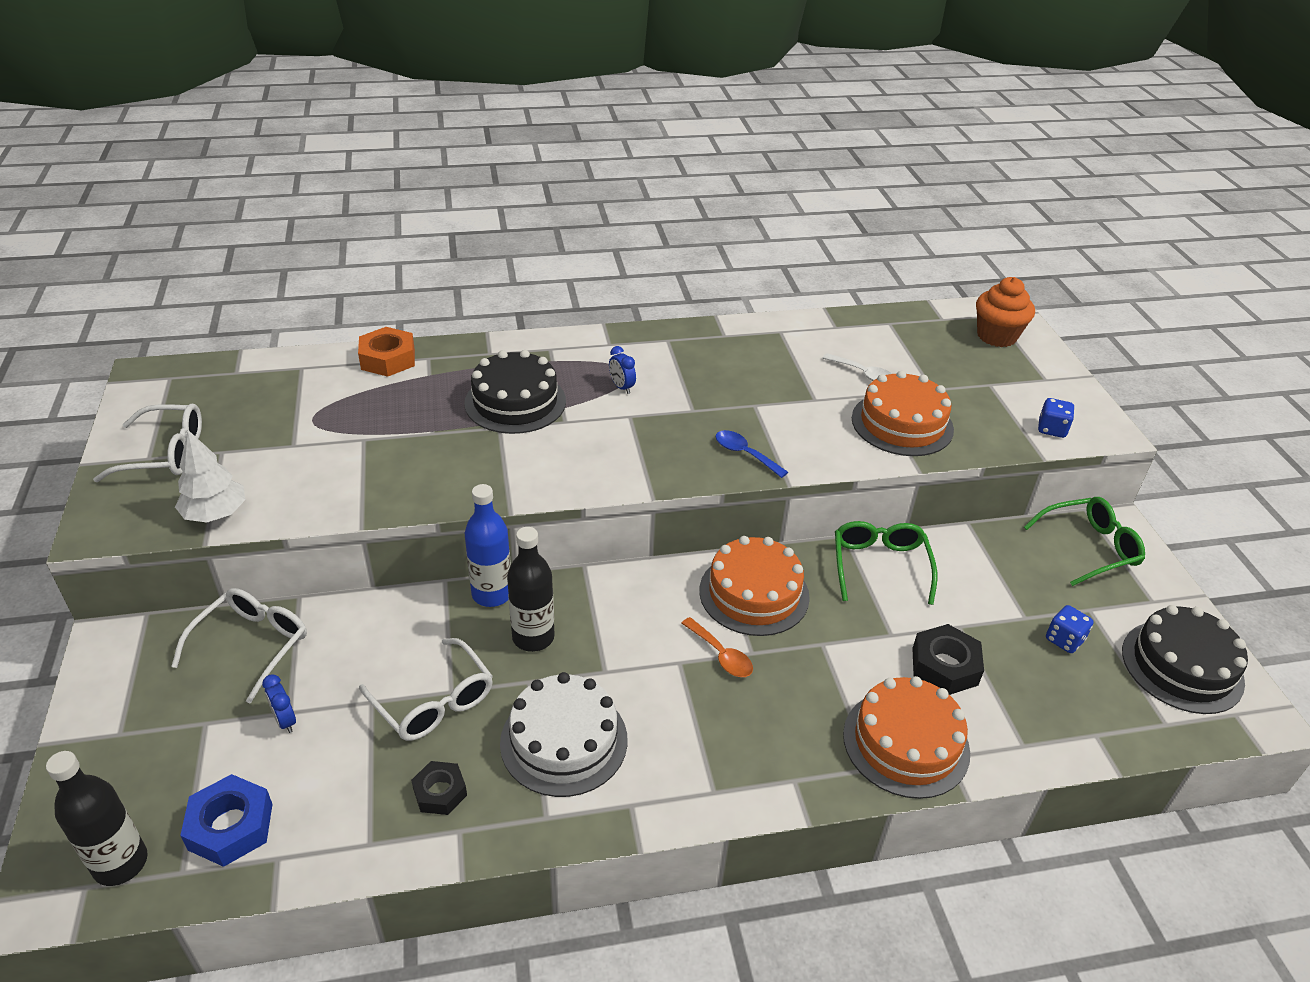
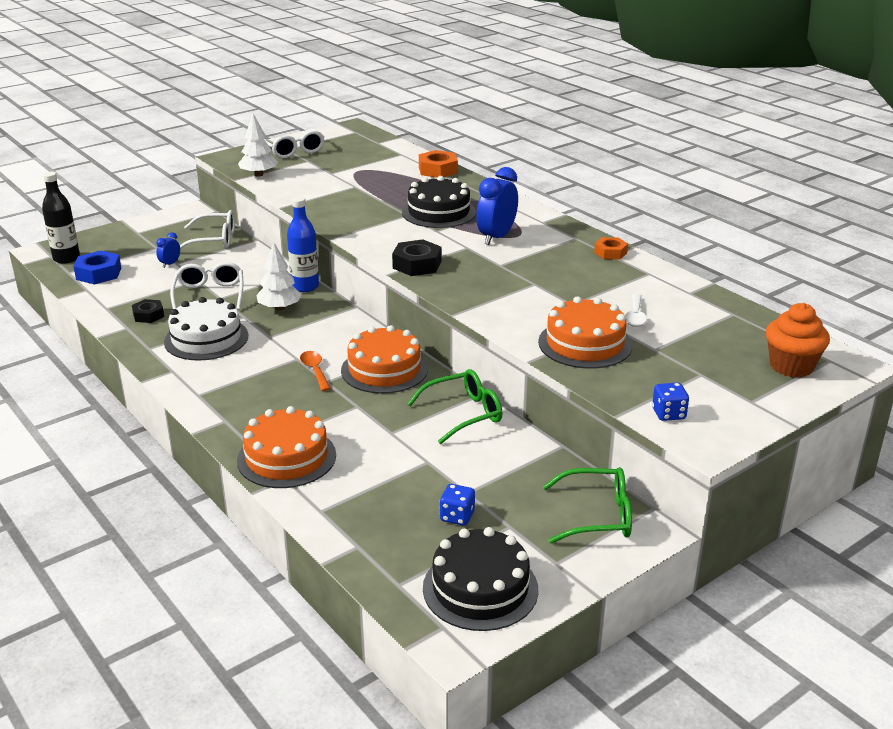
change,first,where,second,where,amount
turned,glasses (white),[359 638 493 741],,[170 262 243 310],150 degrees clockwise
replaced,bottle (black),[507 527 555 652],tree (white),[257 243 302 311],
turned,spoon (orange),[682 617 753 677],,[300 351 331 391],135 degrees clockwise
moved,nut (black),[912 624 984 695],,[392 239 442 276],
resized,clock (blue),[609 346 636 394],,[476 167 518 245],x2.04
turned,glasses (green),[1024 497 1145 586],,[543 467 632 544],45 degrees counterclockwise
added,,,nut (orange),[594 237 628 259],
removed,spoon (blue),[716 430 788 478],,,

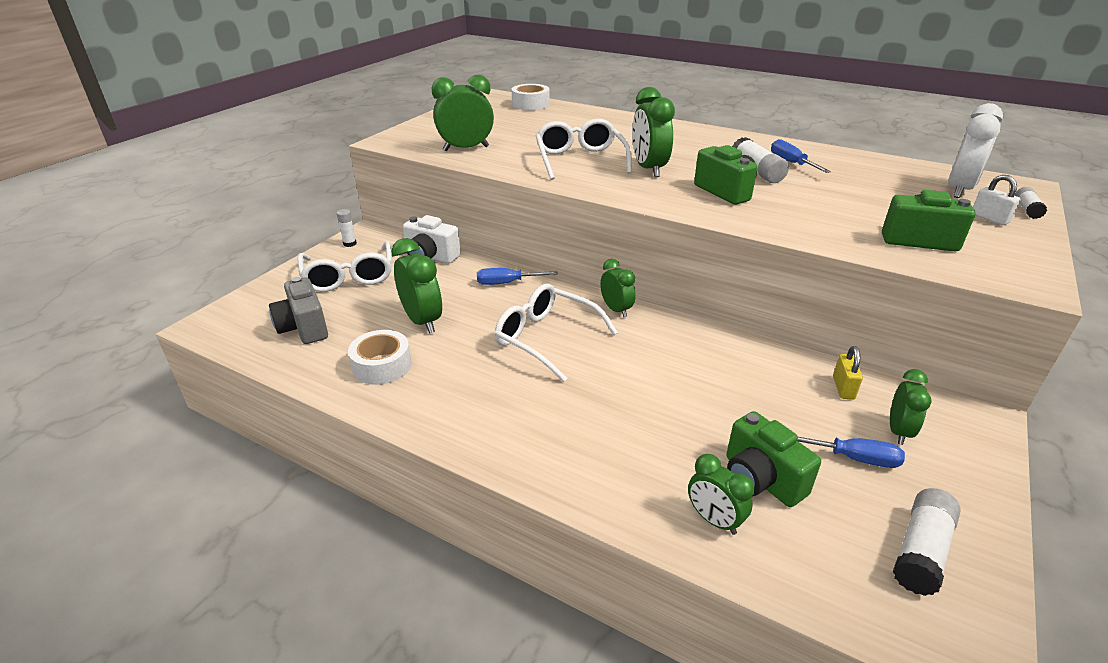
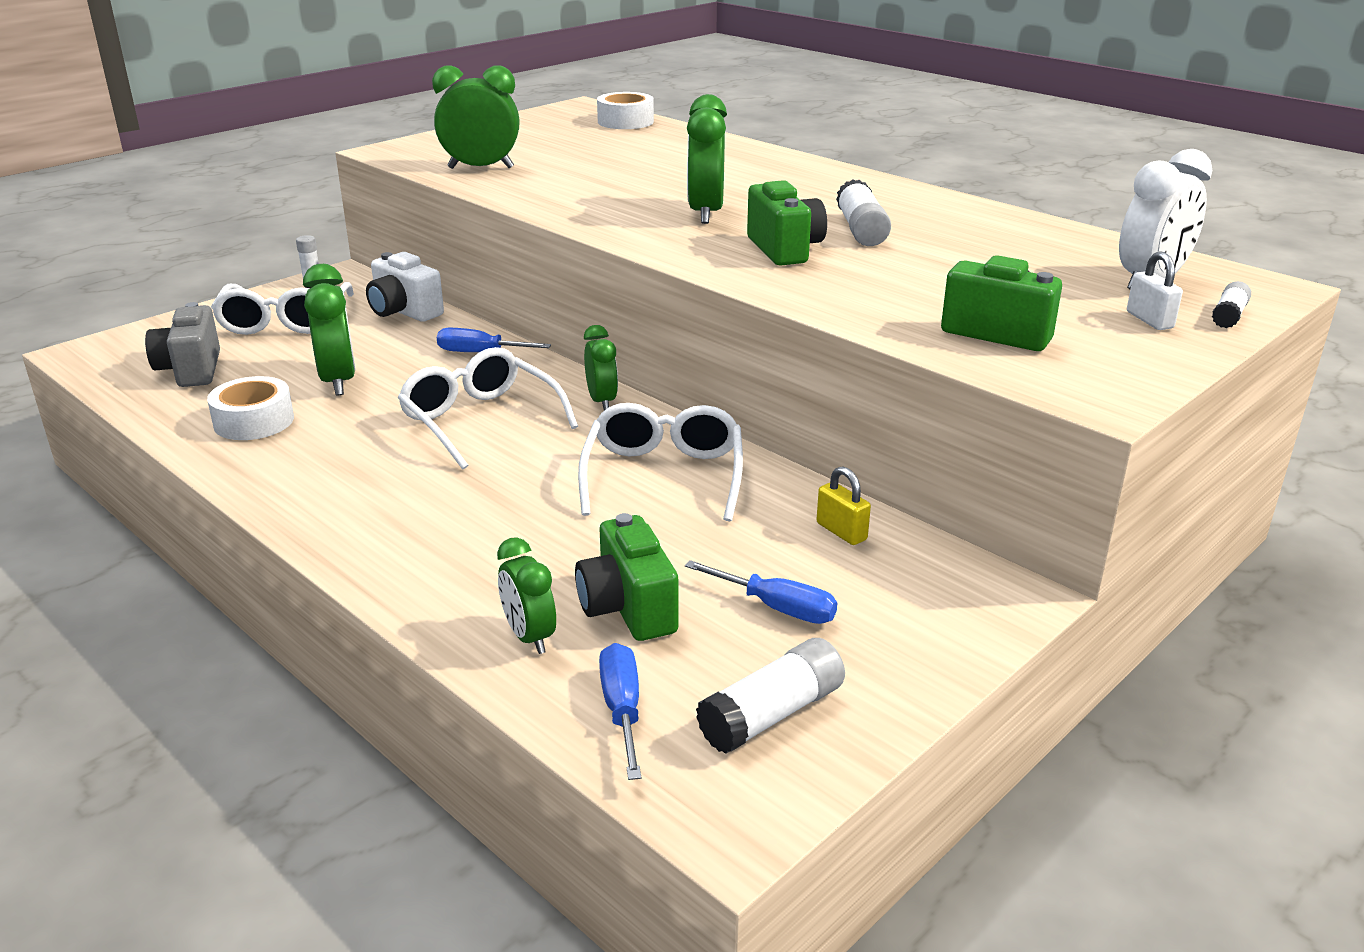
change,first,where,second,where,amount
moved,glasses (white),[535 119 632 180],,[578 403 743 521],
moved,screwdriver (blue),[771 139 831 173],,[599 643 641 780],
turned,padlock (yellow),[833 346 863 400],,[816 466 871 545],60 degrees counterclockwise
removed,clock (green),[890 369 932 445],,,

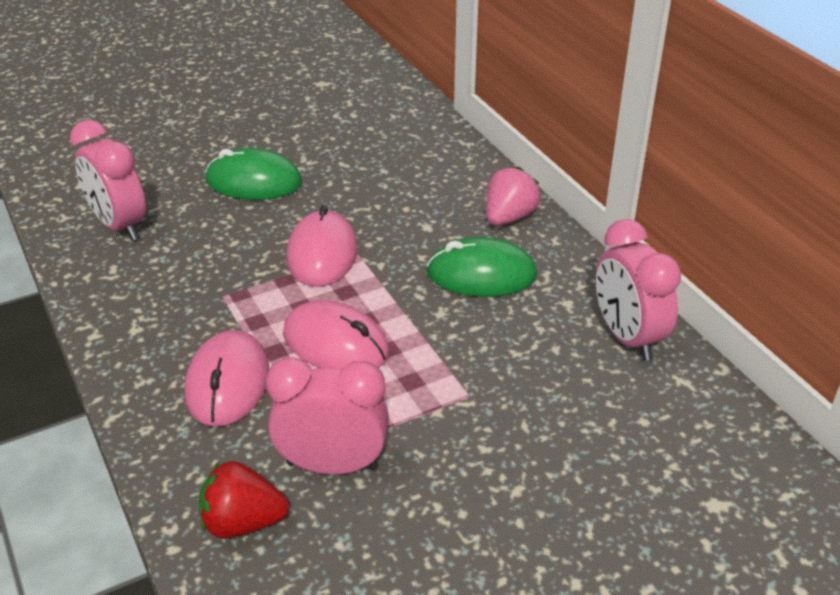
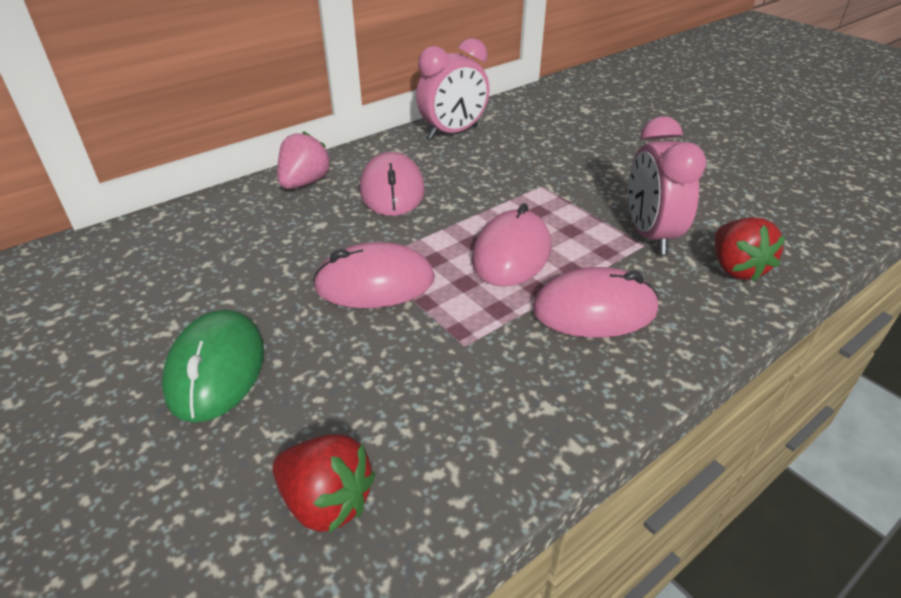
change,first,where,second,where,amount
replaced,clock (pink),[70 120 146 240],strawberry (red),[272 435 375 533],
turned,strawberry (pink),[486 167 540 226],,[277 131 331 189],90 degrees clockwise
recoloured,mouse (green),[427 237 537 297],mouse (pink),[360 152 425 216],

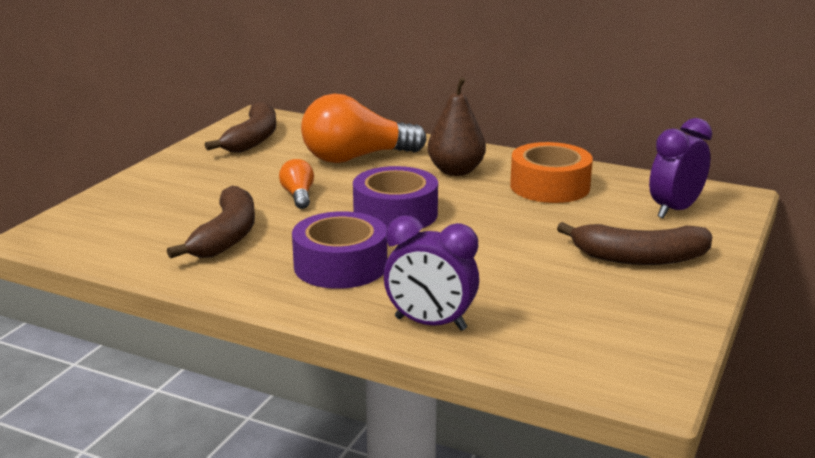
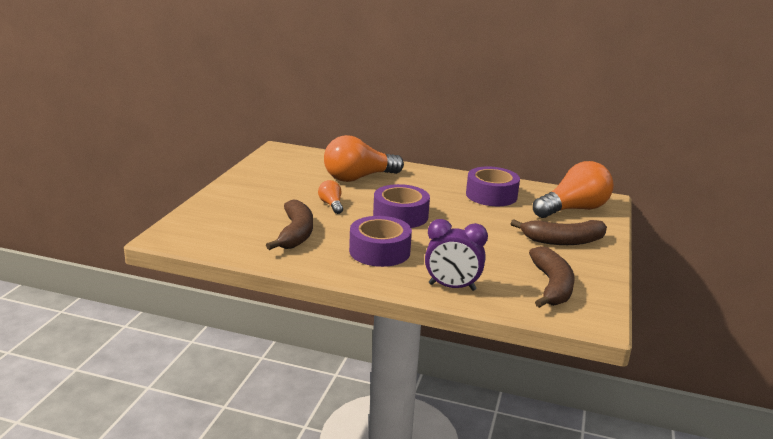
change,first,where,second,where,amount
recoloured,tape (orange),[510 142 593 203],tape (purple),[466 166 520 206],
moved,banana (brown),[205 102 276 153],,[529 246 575 308],
replaced,clock (purple),[649 118 712 219],light bulb (orange),[533 161 614 218],
removed,pear (brown),[428 77 486 176],,,

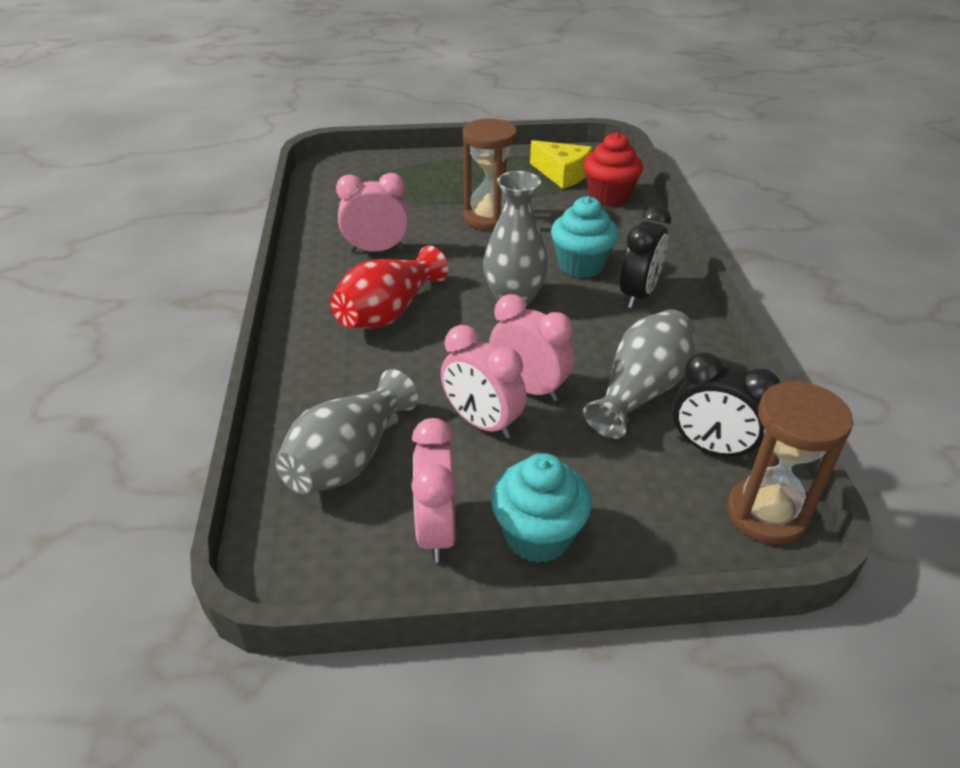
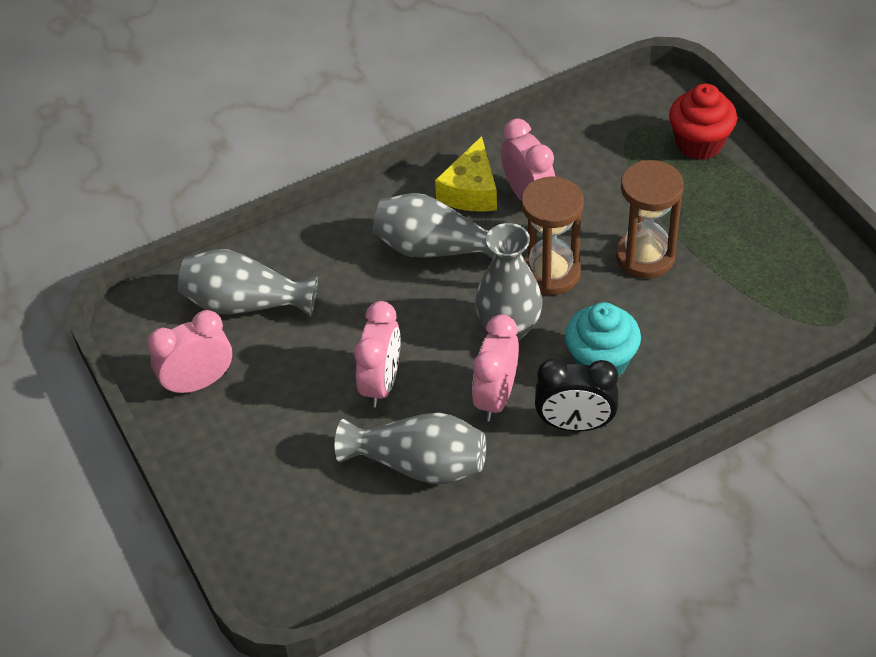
change,first,where,second,where,amount
recoloured,vase (red),[330 246 448 329],vase (grey),[373 193 495 259],
moved,cheese (yellow),[530 140 592 189],,[435 136 497 212],
moved,clock (pink),[441 325 527 439],,[472 315 519 421],
moved,hourglass (brown),[727 380 853 545],,[521 176 584 295],
moved,cupcake (red),[583 132 643 206],,[669 83 737 160],
removed,cupcake (turquoise),[491 453 592 563],,,
removed,clock (black),[672 352 780 461],,,

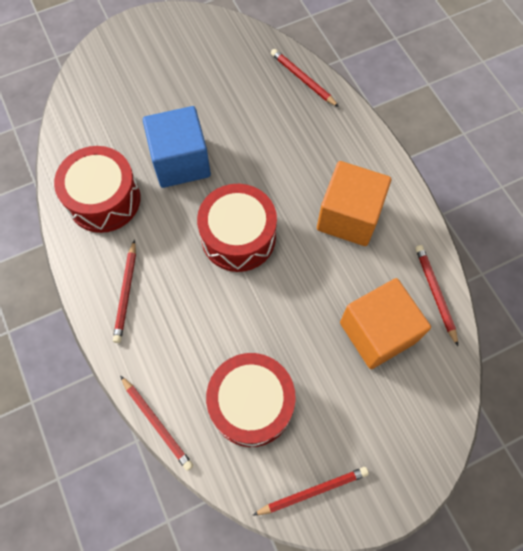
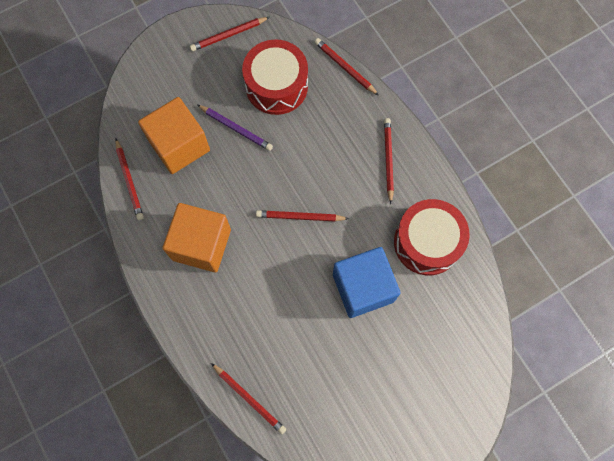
change,first,where,second,where,amount
added,,,pencil (purple),[197 105 273 151],
replaced,drum (red),[197 184 277 272],pencil (red),[256 210 349 221],

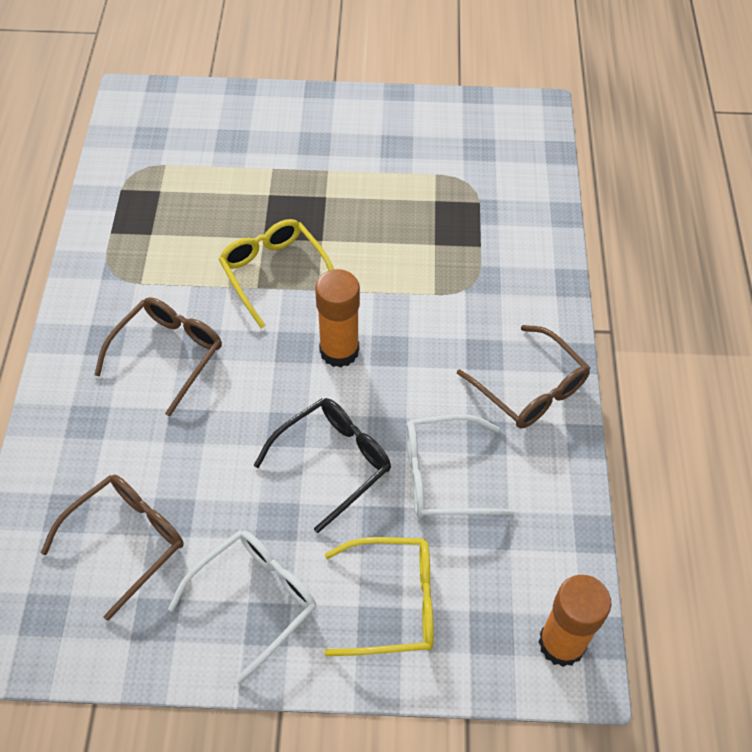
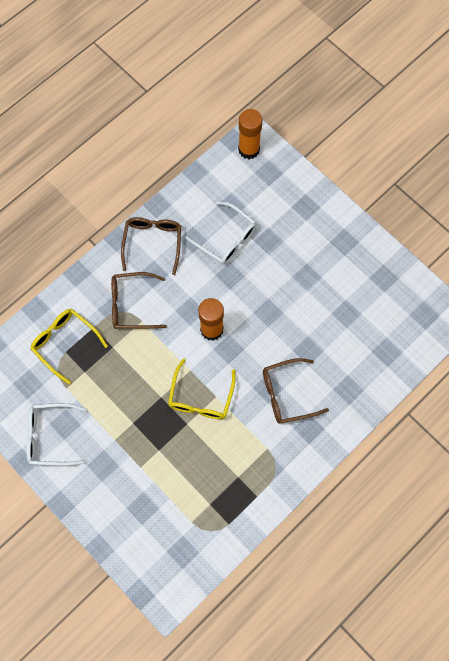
change,first,where,second,where,amount
moved,glasses (white),[168 530 316 685],,[26 403 87 466],
moved,glasses (yellow),[324 537 434 656],,[30 309 108 385],
moved,glasses (brown),[41 475 184 621],,[111 272 167 329],
removed,glasses (black),[254 398 391 533],,,

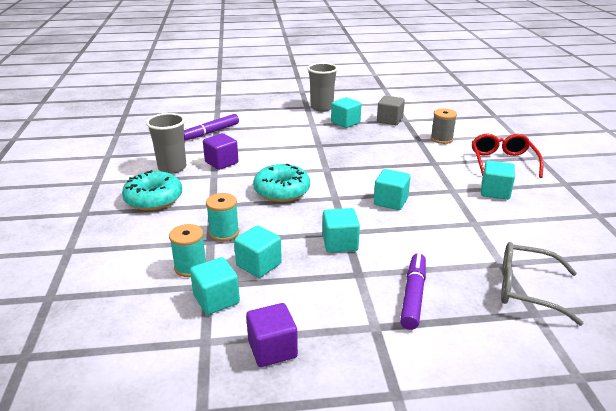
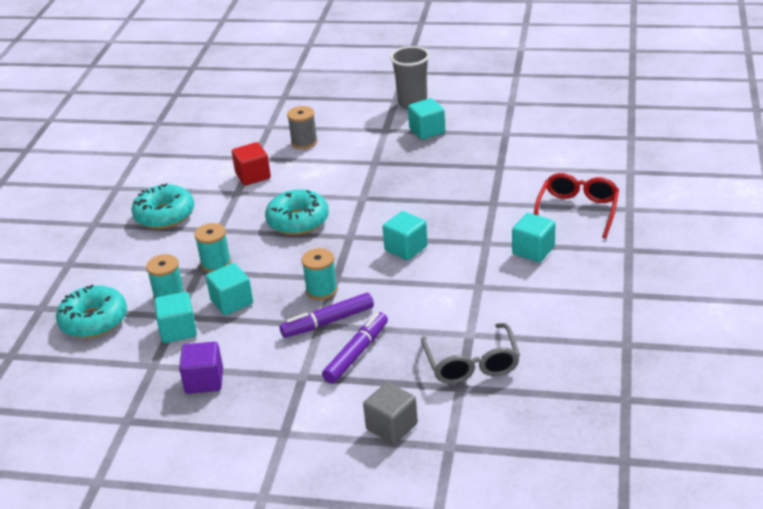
change,first,where,second,where,amount
added,,,donut (turquoise),[56 285 127 338],
recoloured,cube (purple),[203 133 239 170],cube (red),[232 142 271 186],
moved,marker (purple),[184 114 239 141],,[280 293 374 338],
moved,spool (grey),[431 108 457 144],,[287 106 318 149],
replaced,cube (turquoise),[322 208 360 253],spool (turquoise),[301 248 338 300],
moved,cube (grey),[377 96 405 125],,[363 382 418 444],
turned,glasses (grey),[501 242 584 326],,[421 323 520 384],135 degrees counterclockwise
removed,cup (grey),[146 113 186 174],,,

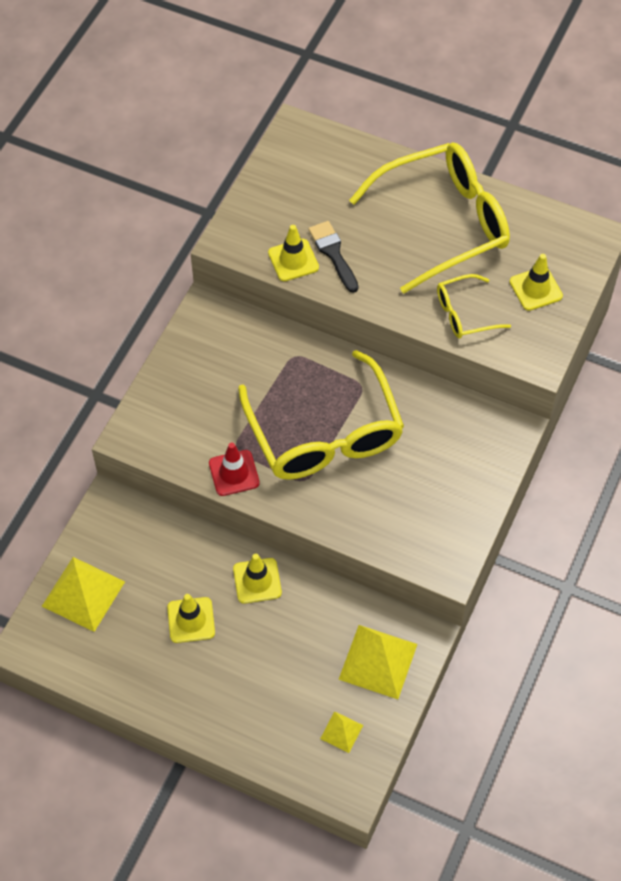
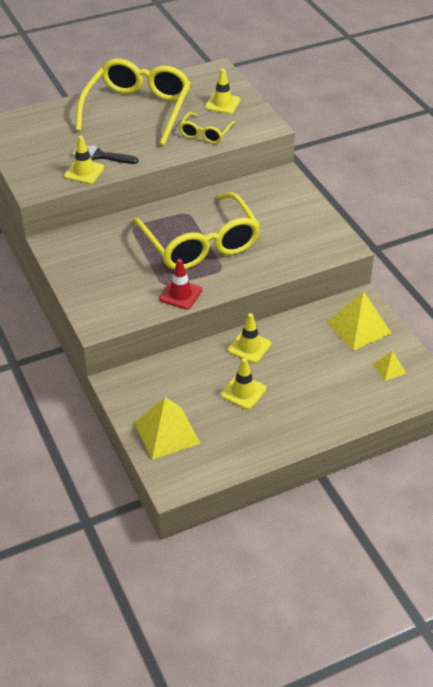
change,first,where,second,where,amount
turned,glasses (yellow),[238 350 404 480],,[132 192 260 270],45 degrees clockwise

